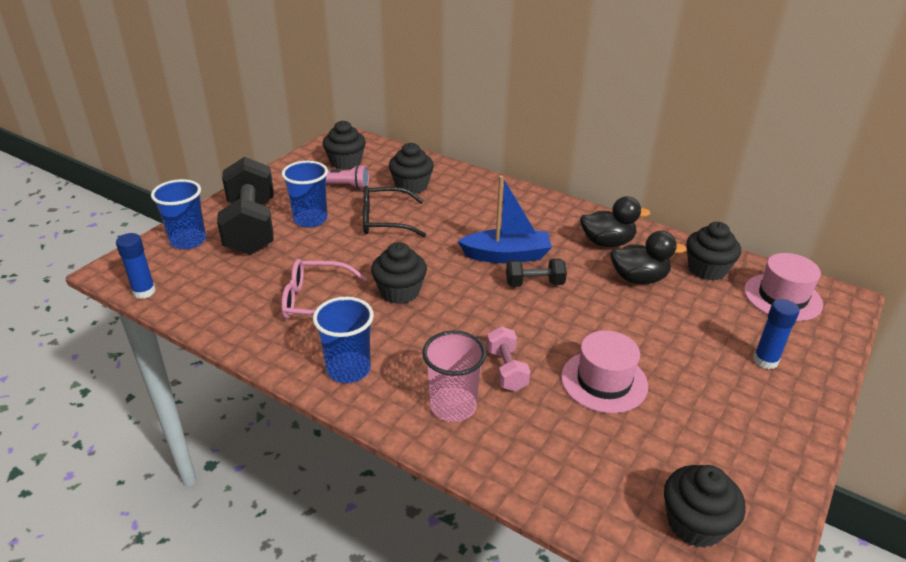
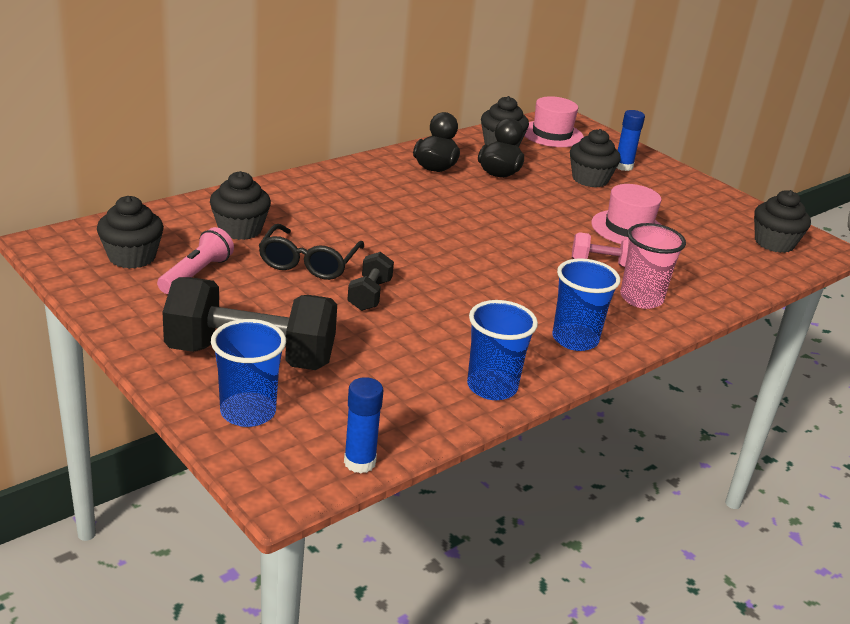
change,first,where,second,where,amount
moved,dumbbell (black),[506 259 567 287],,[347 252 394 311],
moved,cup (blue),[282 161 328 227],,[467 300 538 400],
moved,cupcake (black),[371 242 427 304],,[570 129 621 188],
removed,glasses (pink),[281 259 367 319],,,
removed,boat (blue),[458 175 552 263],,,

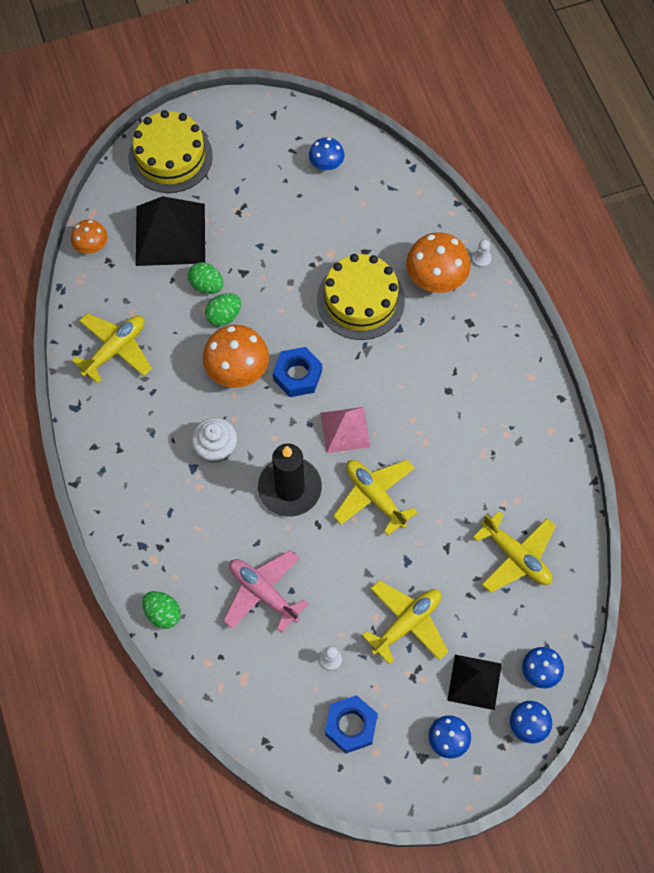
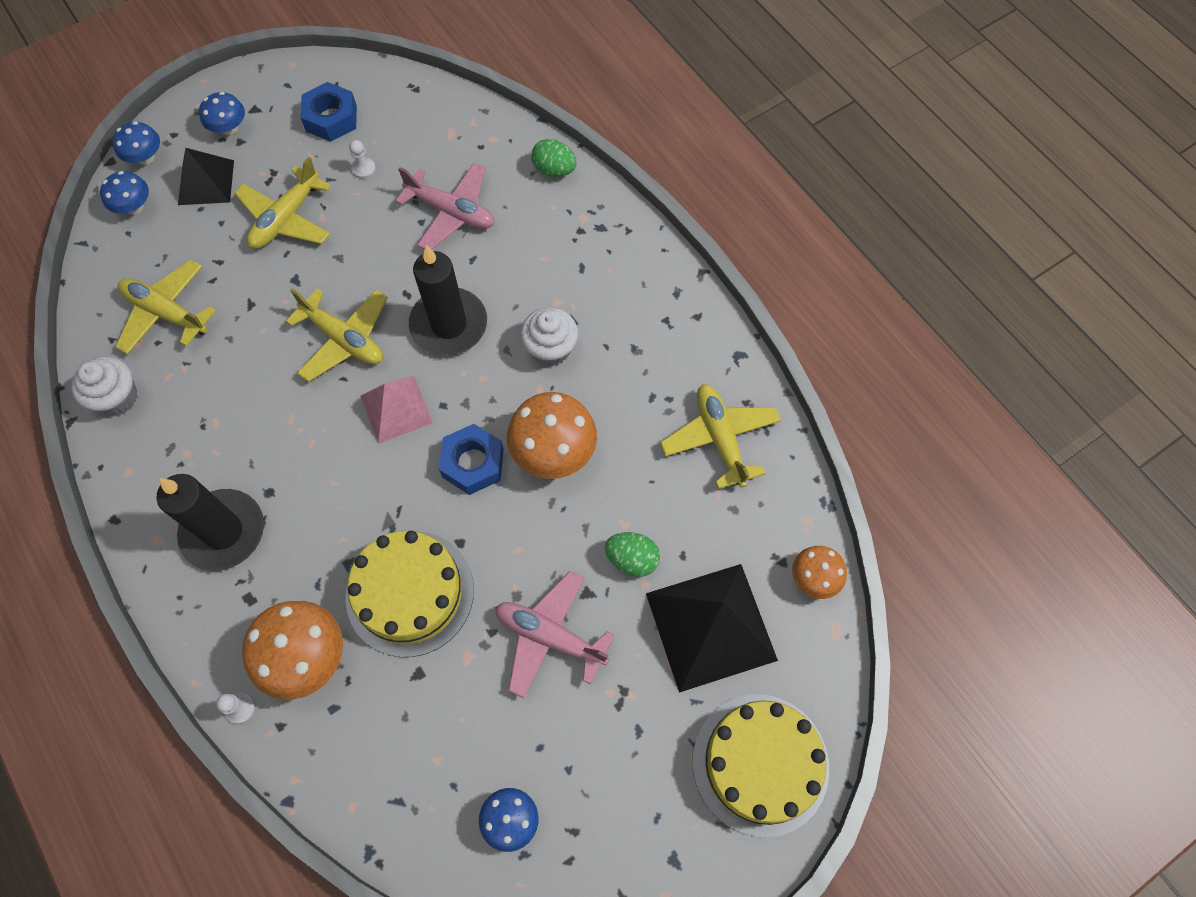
change,first,where,second,where,amount
added,,,cupcake (white),[71 356 137 416],
added,,,candle (black),[157 474 264 571],
added,,,plane (pink),[495 571 615 698],
turned,plane (yellow),[71 313 152 384],,[660 384 781 489],135 degrees clockwise
removed,egg (green),[205 293 241 327],,,

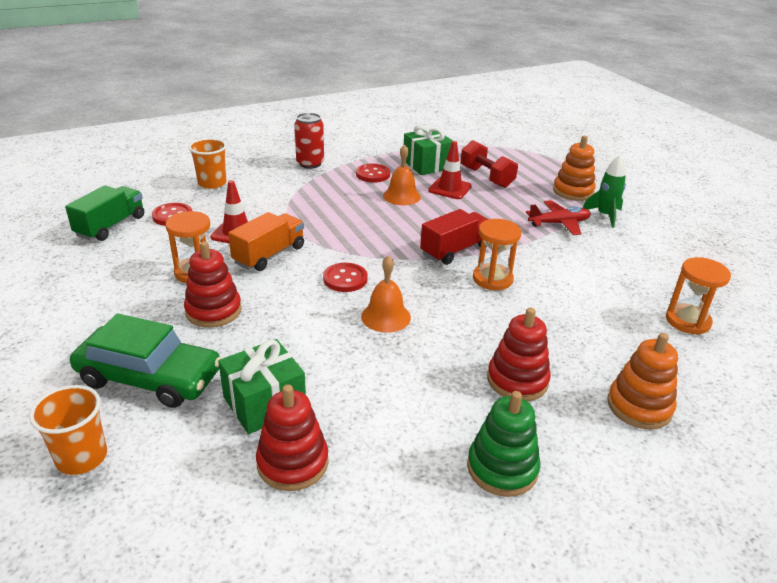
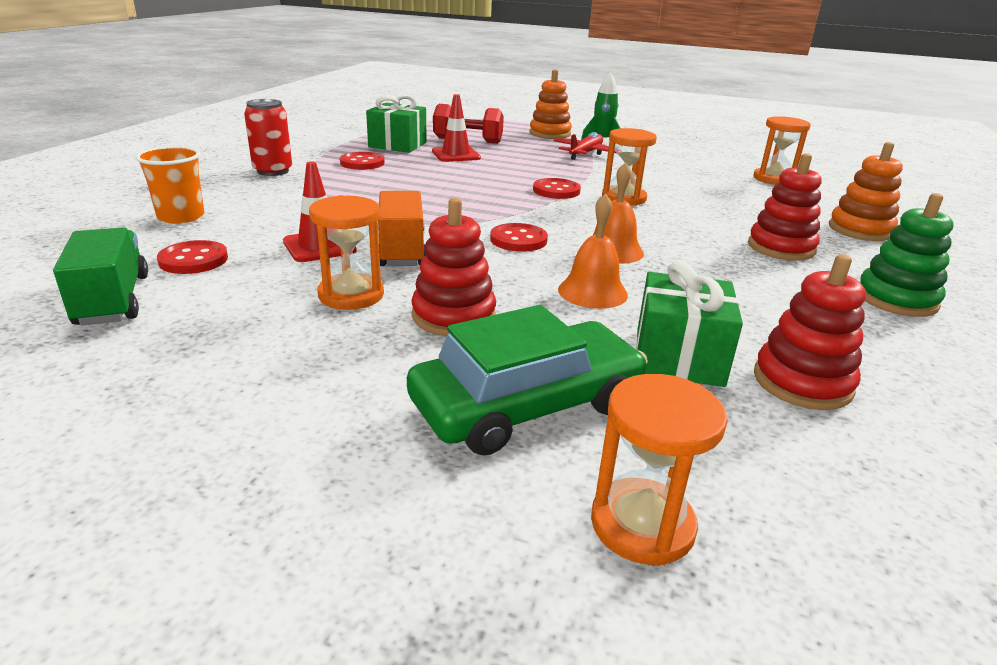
change,first,where,second,where,amount
replaced,truck (red),[420 209 488 265],button (red),[533 178 581 199],
moved,bell (orange),[383 144 421 205],,[558 193 628 309],
replaced,cup (orange),[29 385 107 475],hourglass (orange),[591 374 728 565],

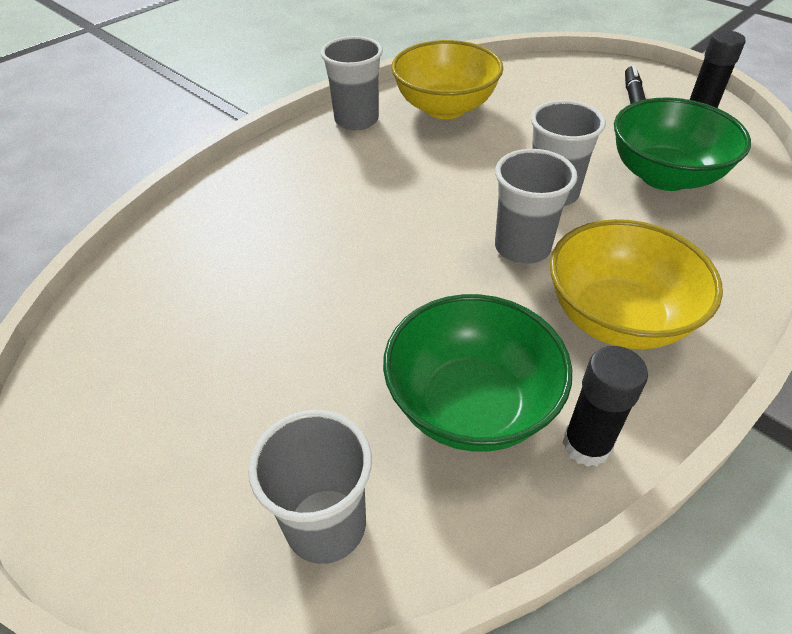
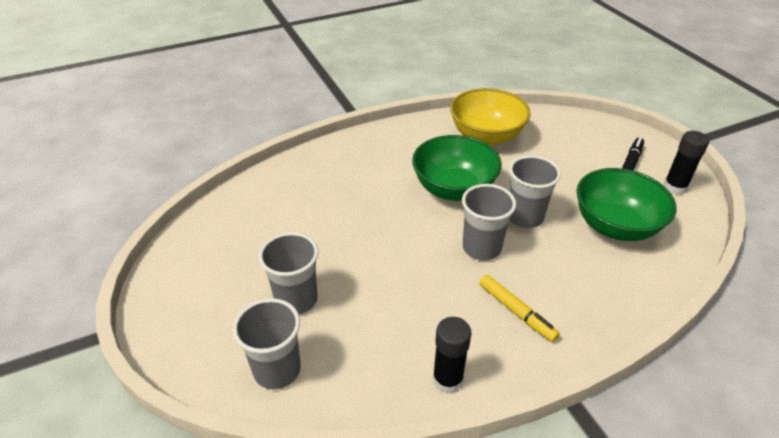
change,first,where,second,where,amount
moved,cup (grey),[321 36 383 130],,[259 232 319 314],
moved,bowl (green),[383 294 572 452],,[412 135 502 201],
replaced,bowl (yellow),[550 219 723 350],marker (yellow),[479 275 560 342],

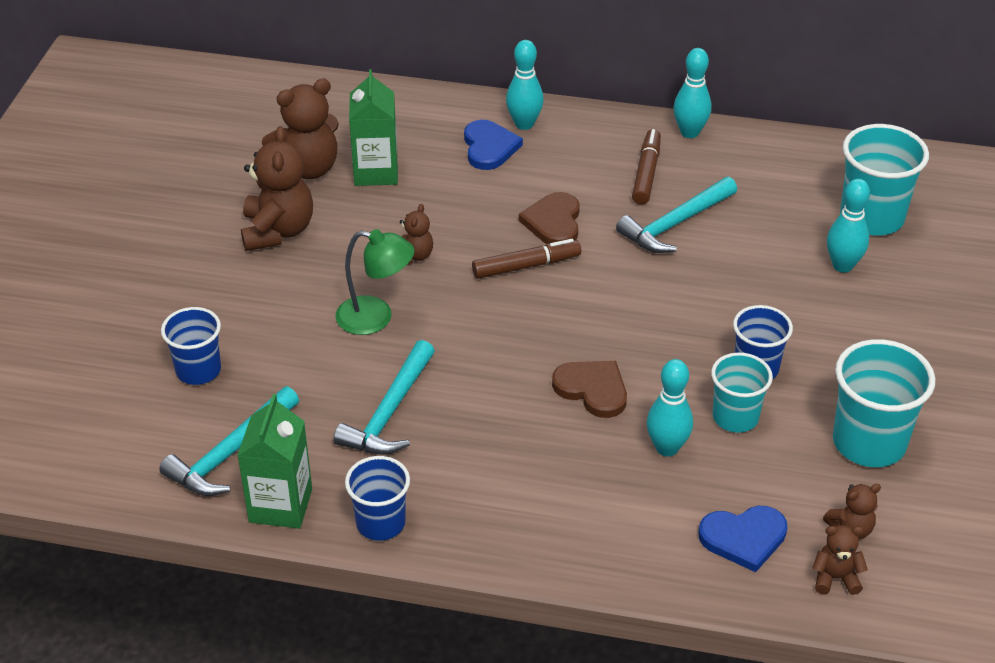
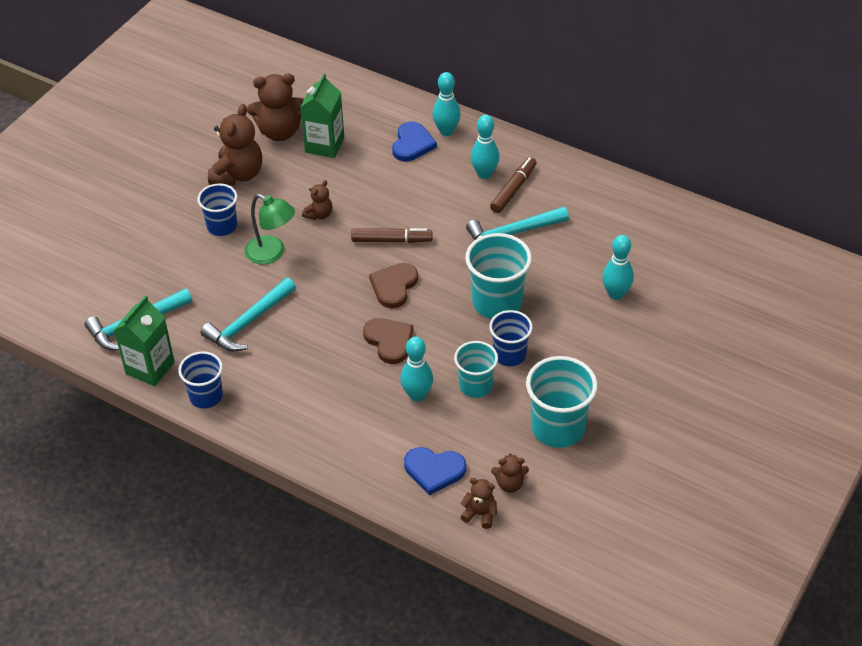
change,first,where,second,where,amount
moved,cup (blue),[161 307 221 385],,[197 183 237 236],
moved,heart (brown),[519 192 580 244],,[369 263 418 308],
moved,cup (turquoise),[840 124 929 236],,[465 233 532 319],
moved,bowling pin (turquoise),[673 48 712 138],,[470 115 499 179],

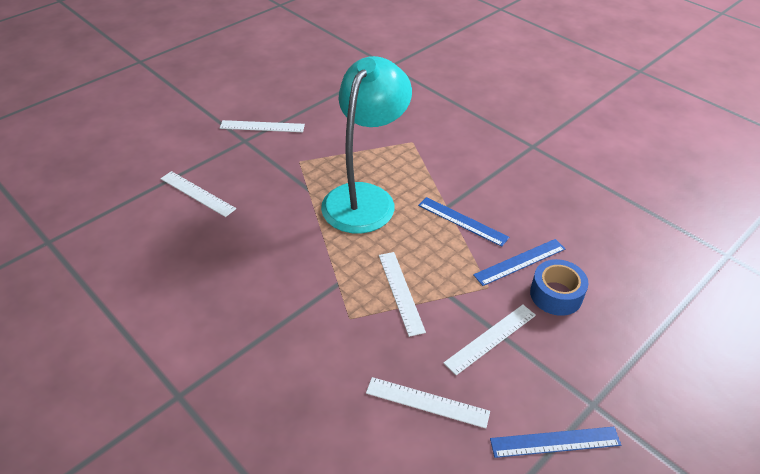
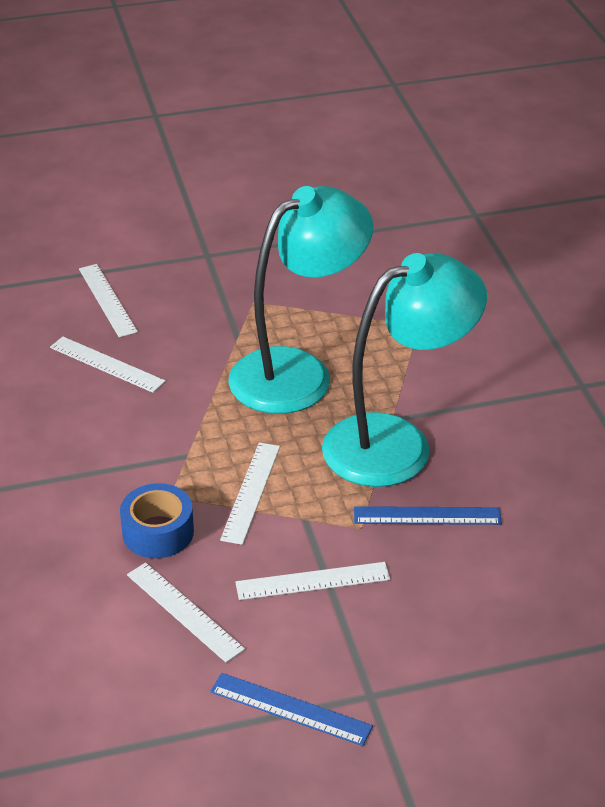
change,first,where,second,where,amount
moved,ruler (white),[220 120 305 132],,[50 336 166 393],
moved,tape (blue),[530 259 588 316],,[120 483 194 558],
replaced,ruler (blue),[418 197 509 247],lamp (turquoise),[322 253 487 487],

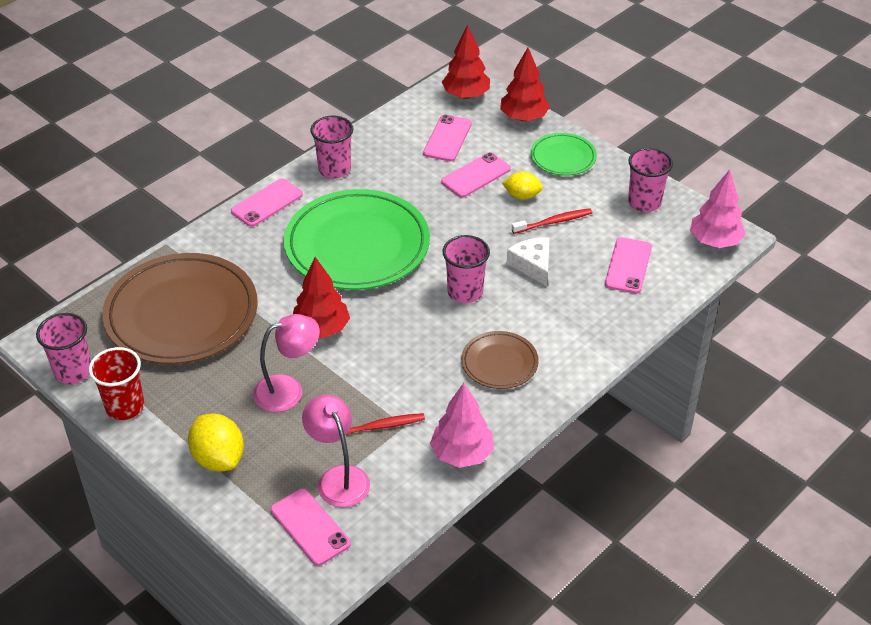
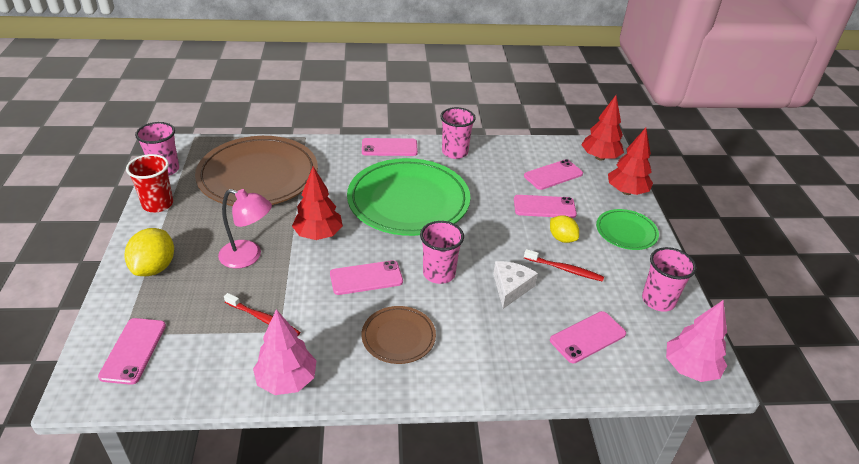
change,first,where,second,where,amount
added,,,phone (pink),[330 260 403 295],
removed,lamp (pink),[302 395 370 507],,,

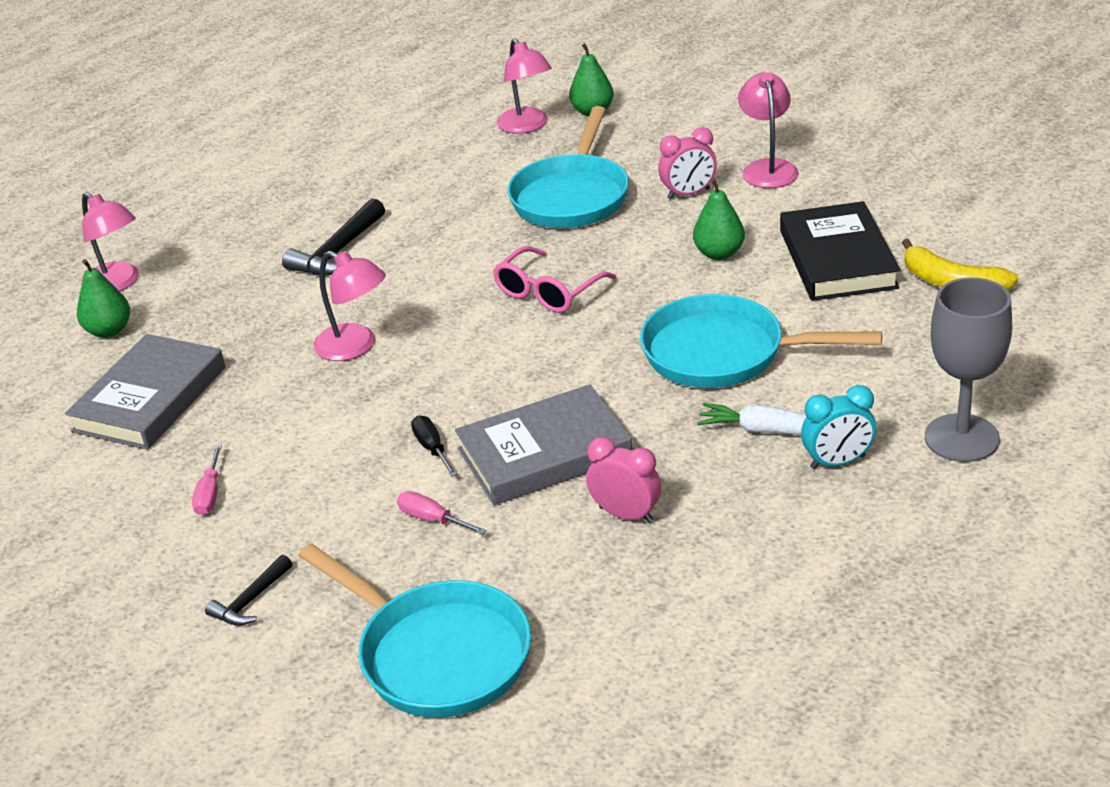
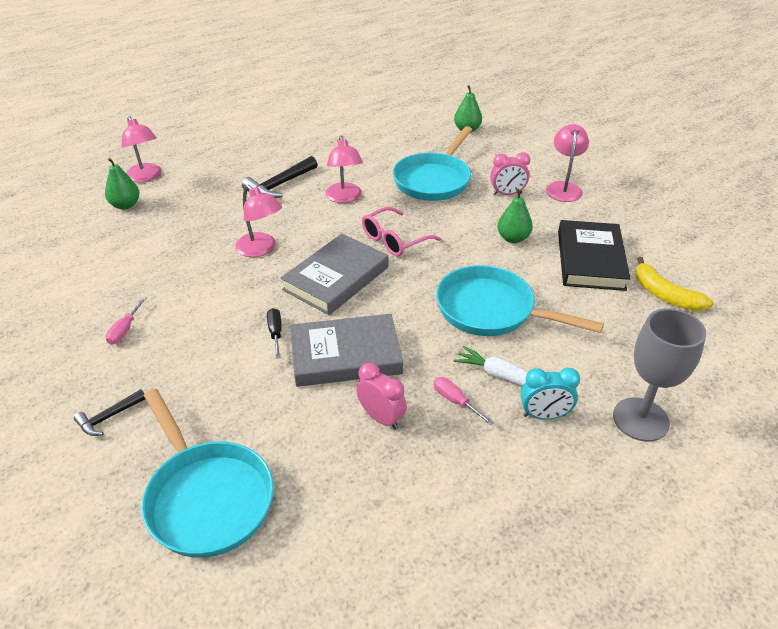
change,first,where,second,where,amount
moved,book (grey),[65 334 225 450],,[281 234 388 315],
moved,lamp (pink),[497 38 552 134],,[326 135 363 203],
moved,screwdriver (pink),[397 491 487 535],,[433 377 494 425],

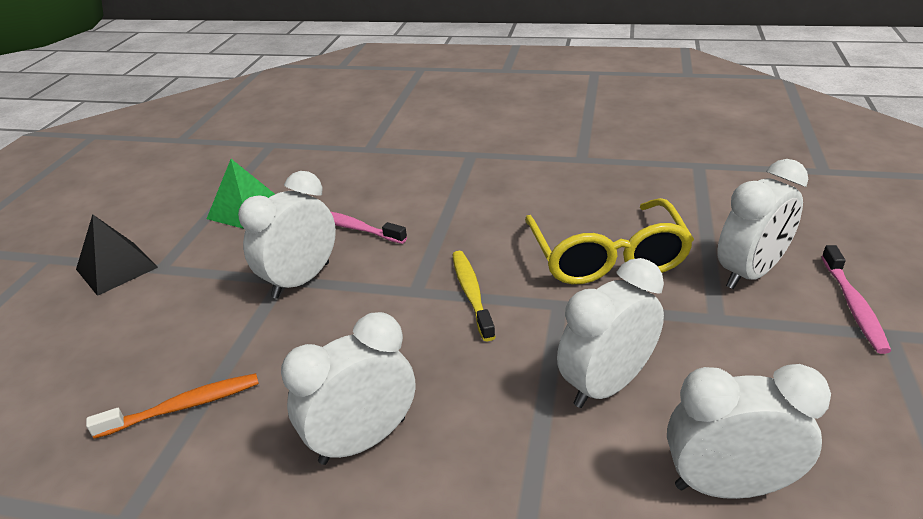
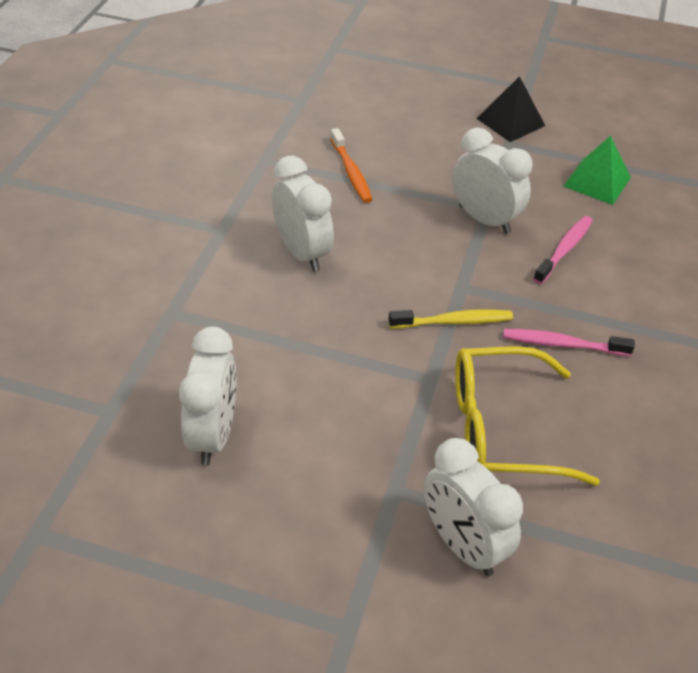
change,first,where,second,where,amount
moved,toothbrush (pink),[822 245 891 354],,[503 329 635 356],
removed,clock (white),[557 258 664 408],,,

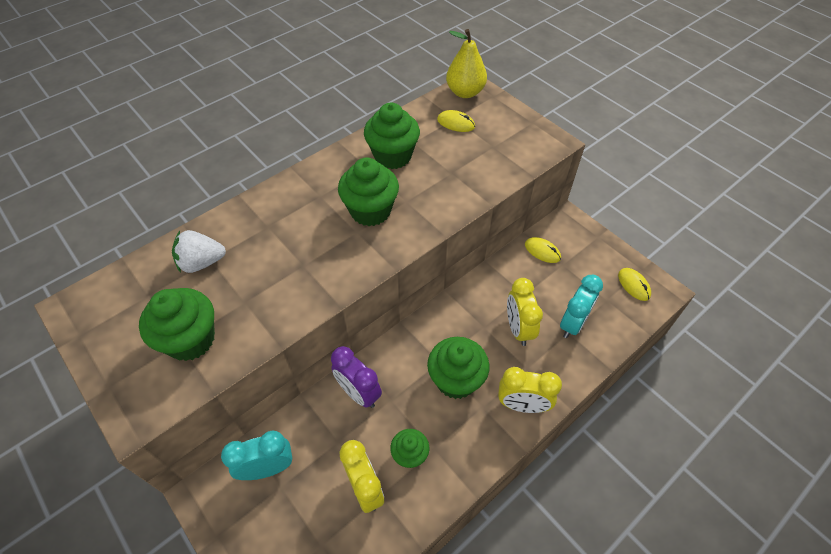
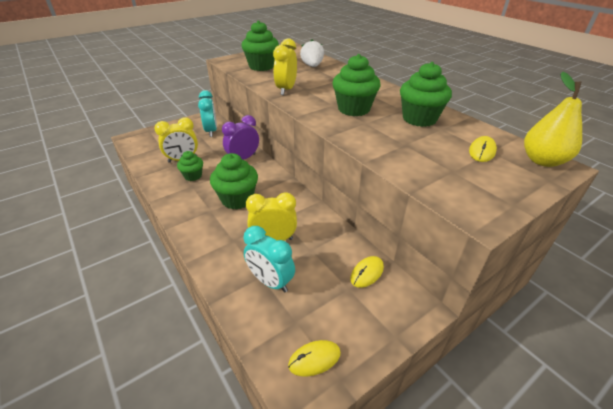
change,first,where,second,where,amount
moved,clock (yellow),[498 367 562 413],,[273 38 297 95],

